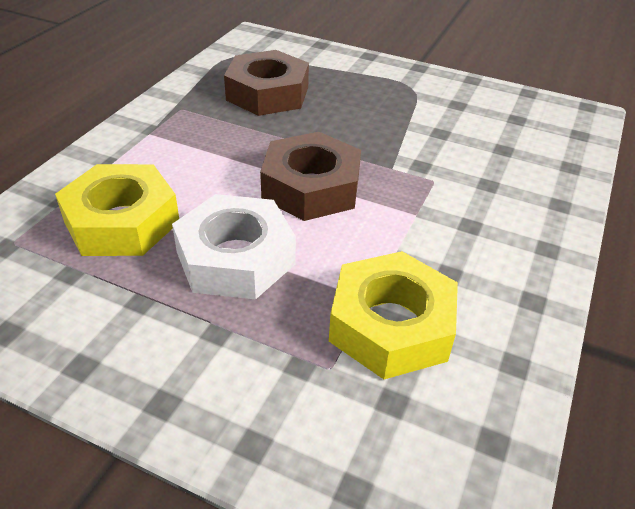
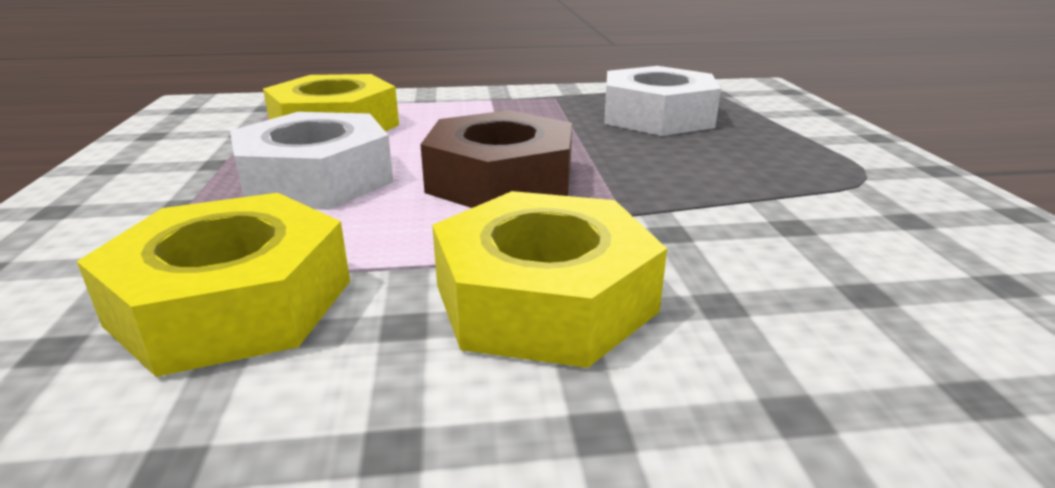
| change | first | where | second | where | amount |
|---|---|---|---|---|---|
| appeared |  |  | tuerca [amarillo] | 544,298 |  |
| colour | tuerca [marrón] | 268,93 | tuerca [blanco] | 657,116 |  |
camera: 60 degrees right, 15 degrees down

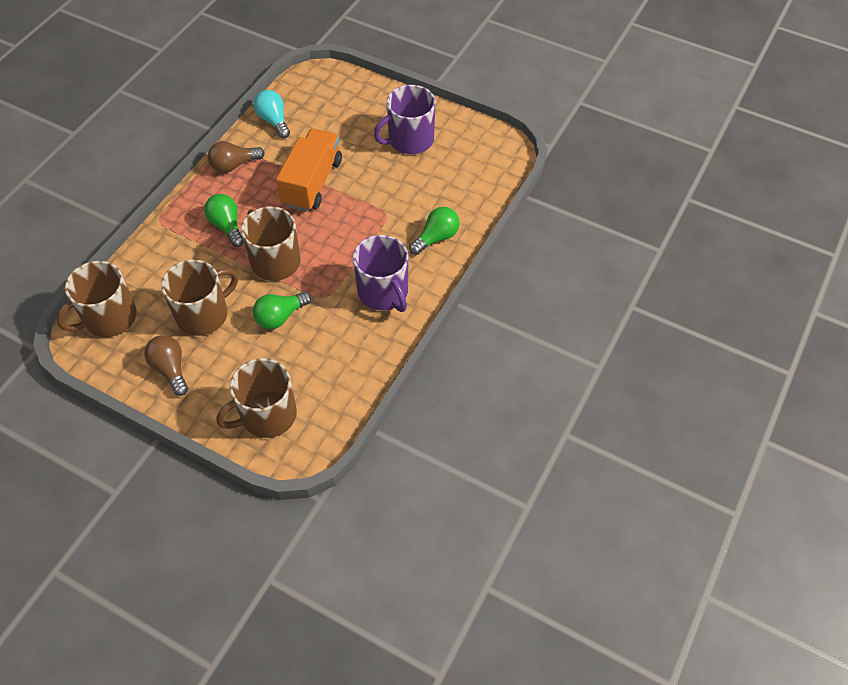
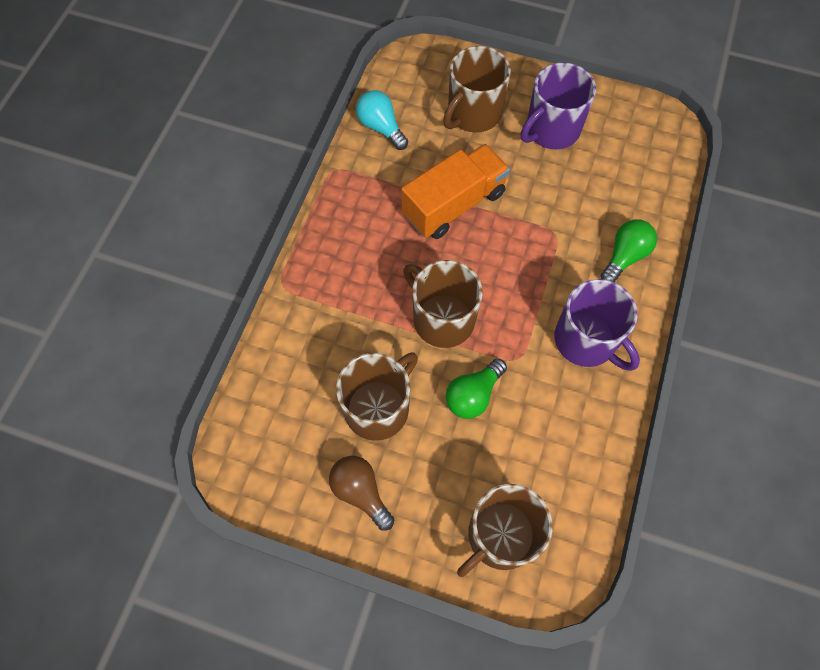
| change | first | where | second | where | amount |
|---|---|---|---|---|---|
| missing | bombilla [verde] | 227,226 |  |  |  |
| missing | bombilla [marrón] | 234,165 |  |  |  |
| relocated | taza [marrón] | 109,318 |  | 473,114 |  |
| spun | camión [naranja] | 312,182 |  | 454,204 | 45 degrees clockwise |
camera: 10 degrees left, 10 degrees up

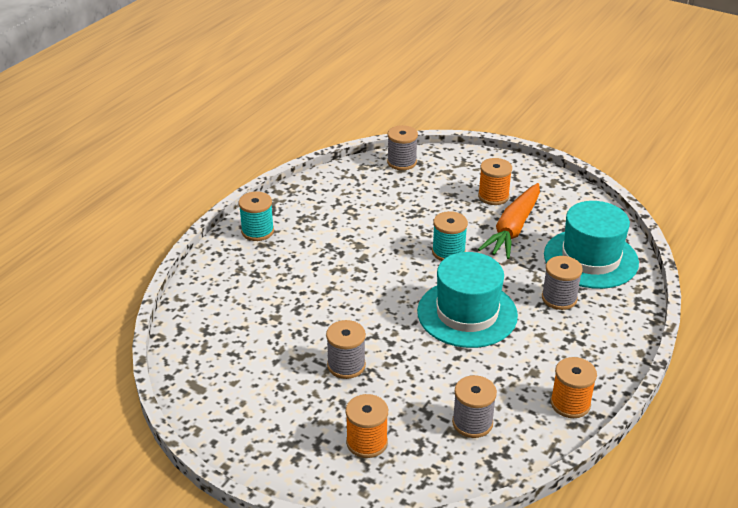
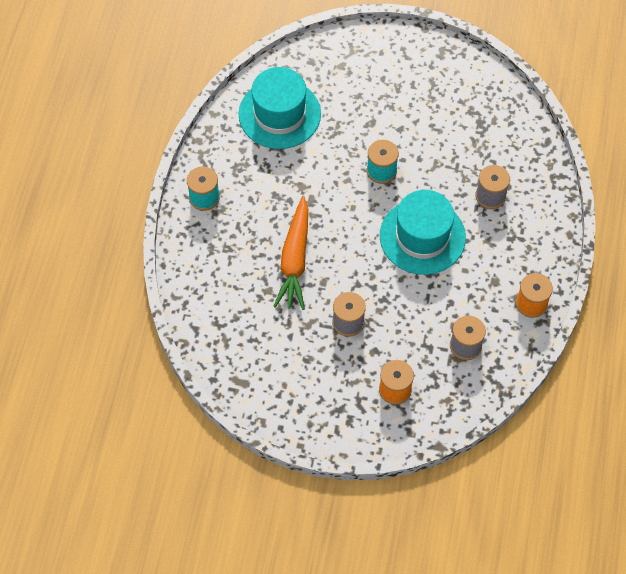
| change | first | where | second | where | amount |
|---|---|---|---|---|---|
| missing | carrete [gris] | 402,162 |  |  |  |
| missing | carrete [naranja] | 493,196 |  |  |  |
| relocated | zanahoria [naranja] | 513,228 |  | 295,260 |  |
| relocated | sombrero [turquesa] | 590,258 |  | 279,114 |  |
camera: 20 degrees left, 25 degrees up

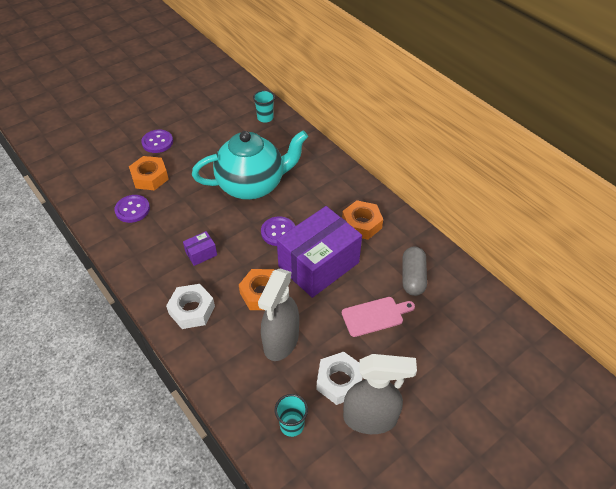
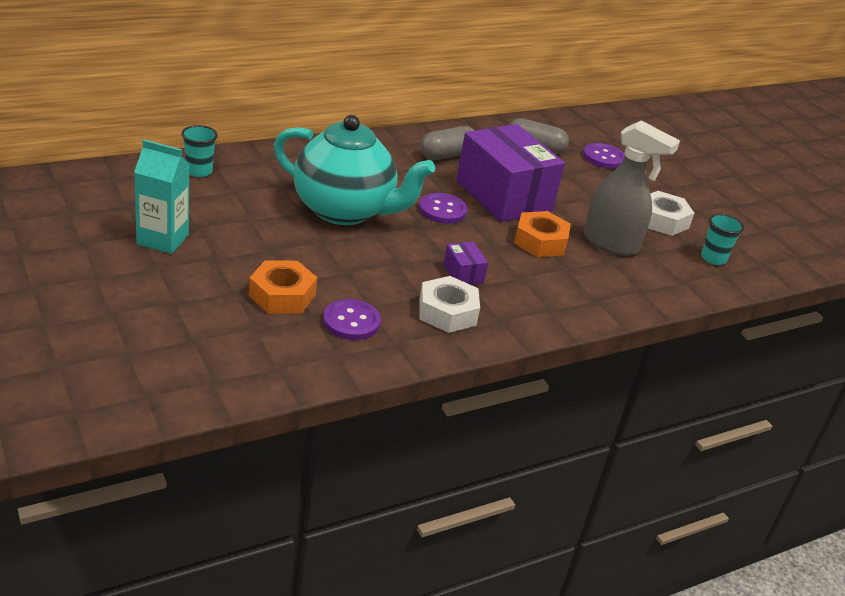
| change | first | where | second | where | amount |
|---|---|---|---|---|---|
| missing | tabla de cortar [rosa] | 375,316 |  |  |  |
| missing | pulverizador [gris] | 370,418 |  |  |  |
| appeared |  |  | cartón de leche [turquesa] | 162,240 |  |
| relocated | botón [morado] | 157,142 |  | 603,157 |  |
| relocated | tuerca [blanco] | 192,310 |  | 447,312 |  |
| exchanged | tuerca [naranja] | 361,224 | cápsula [gris] | 447,155 |  |
| spun | tetera [turquesa] | 252,185 |  | 345,211 | 120 degrees clockwise |
camera: 85 degrees left, 15 degrees down

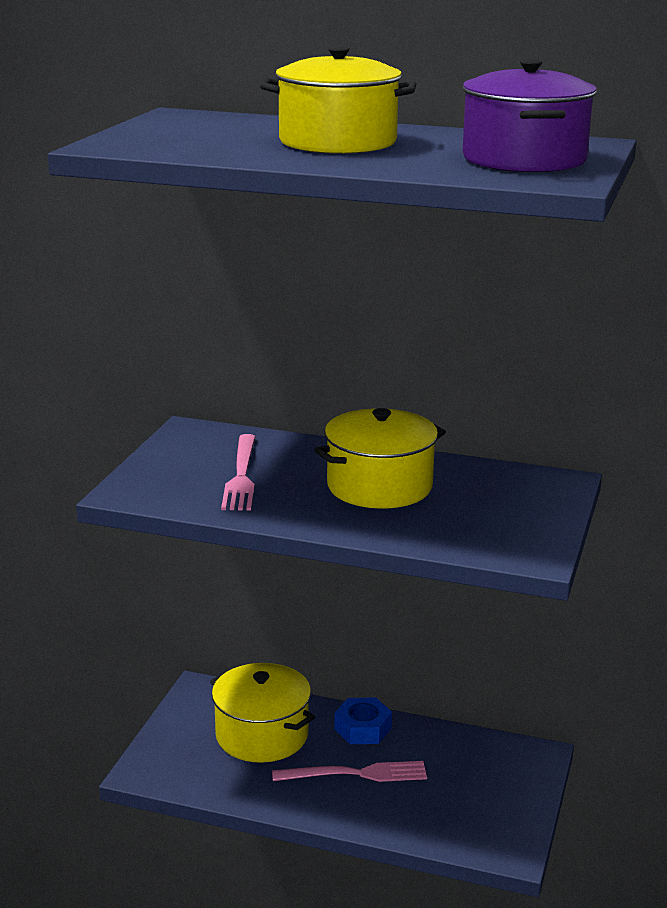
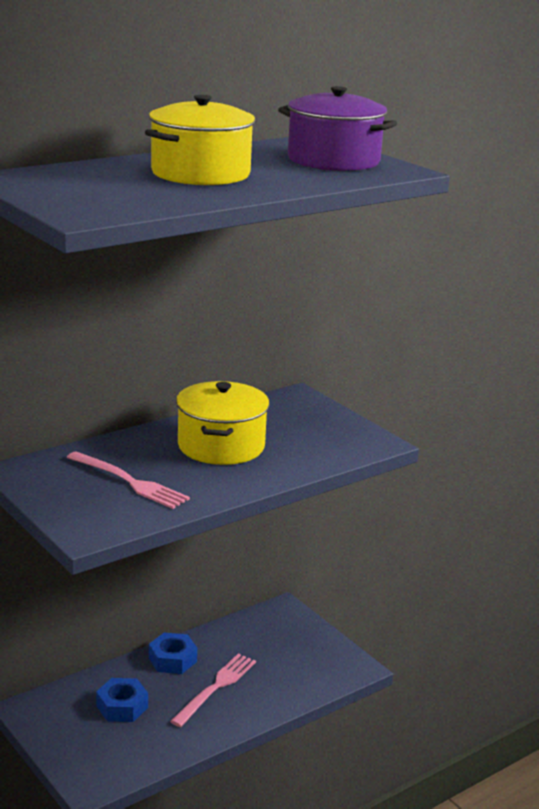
| change | first | where | second | where | amount |
|---|---|---|---|---|---|
| exchanged | olla [amarillo] | 262,735 | tuerca [azul] | 122,706 |  |
camera: 55 degrees left, 0 degrees up

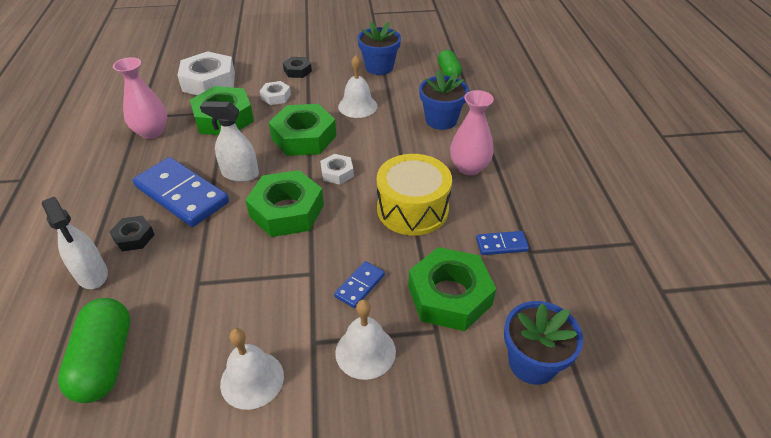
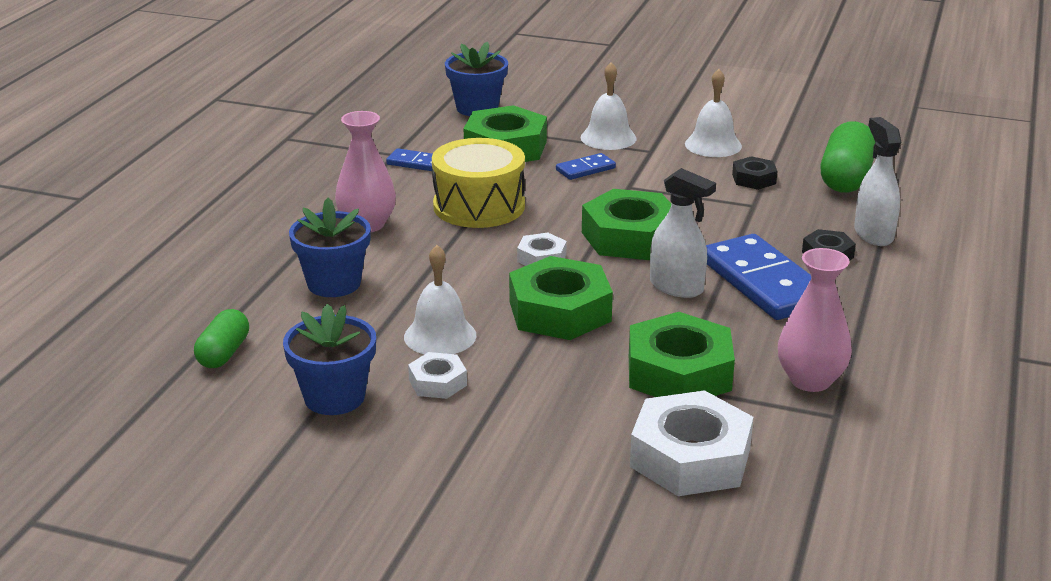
| change | first | where | second | where | amount |
|---|---|---|---|---|---|
| relocated | tuerca [blanco] | 276,96 |  | 437,382 |  |
| relocated | tuerca [negro] | 297,71 |  | 754,179 |  |
camera: 155 degrees left, 15 degrees down

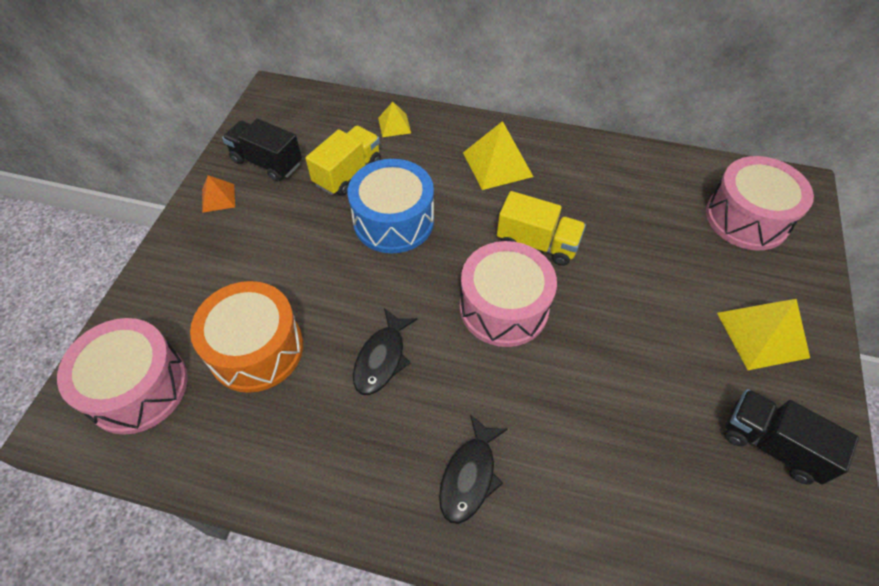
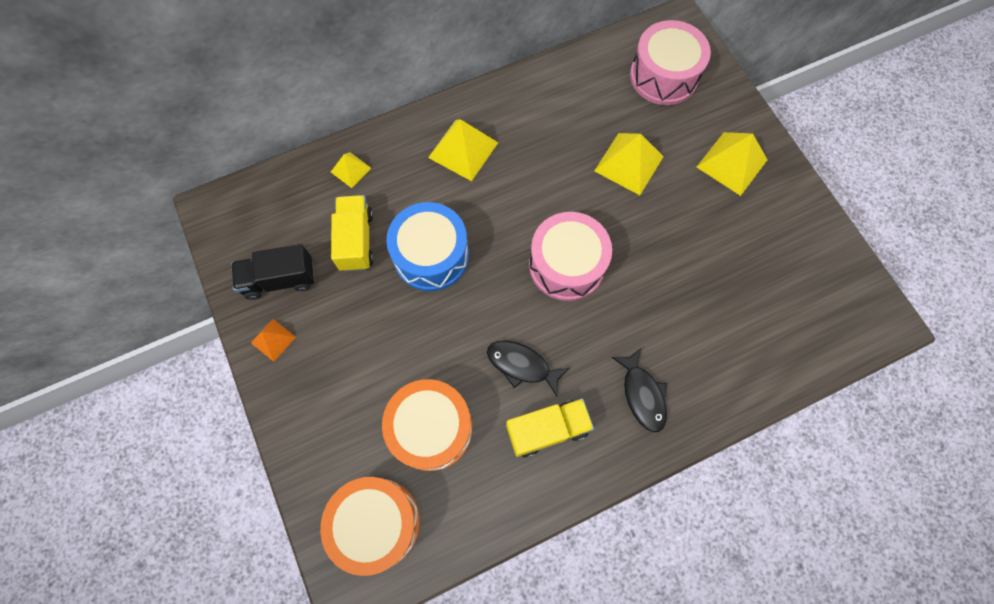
| change | first | where | second | where | amount |
|---|---|---|---|---|---|
| missing | camión [negro] | 771,444 |  |  |  |
| appeared |  |  | pirámide [amarillo] | 629,163 |  |
| relocated | camión [amarillo] | 537,243 |  | 547,429 |  |
| colour | tambor [rosa] | 137,387 | tambor [naranja] | 377,523 |  |
| spun | pez [negro] | 382,358 |  | 522,365 | 135 degrees clockwise |
camera: 40 degrees left, 15 degrees up

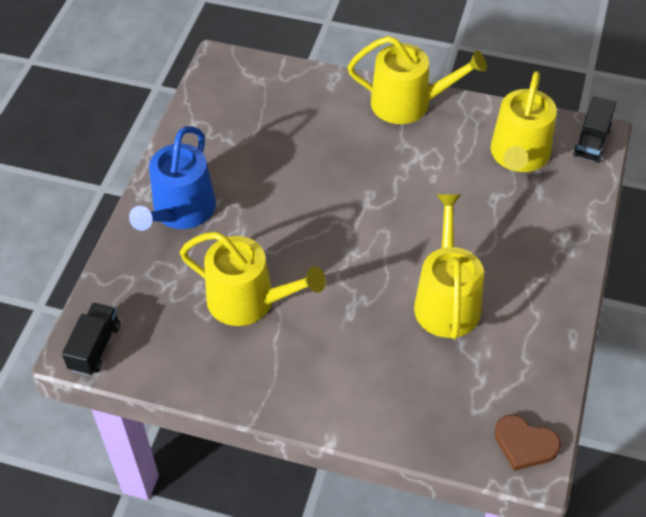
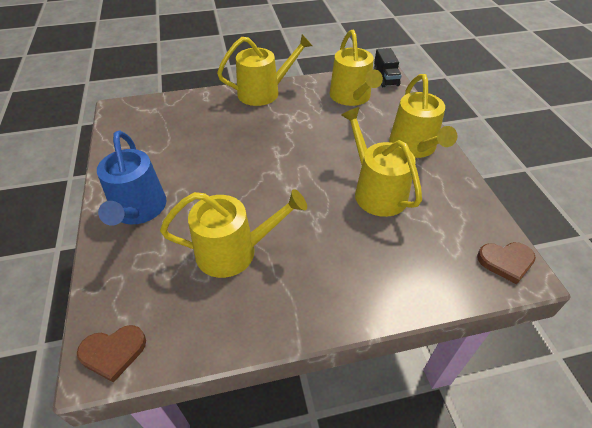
| change | first | where | second | where | amount |
|---|---|---|---|---|---|
| appeared |  |  | regadera [amarillo] | 414,147 |  |
| exchanged | camión [negro] | 95,347 | corazón [marrón] | 113,352 |  |
camera: 30 degrees left, 5 degrees down

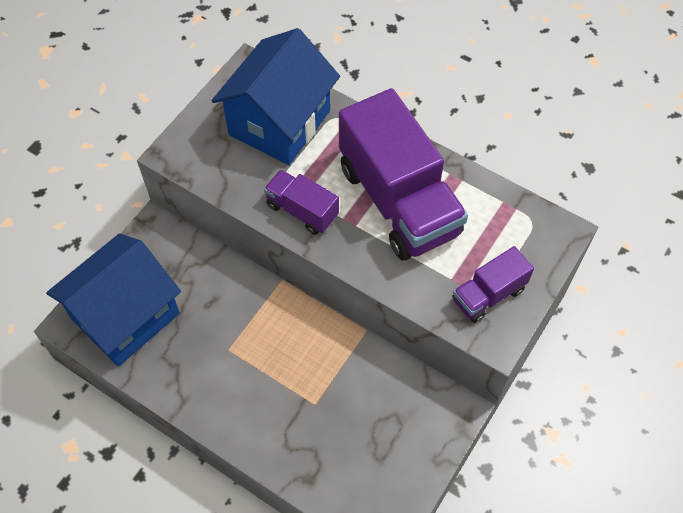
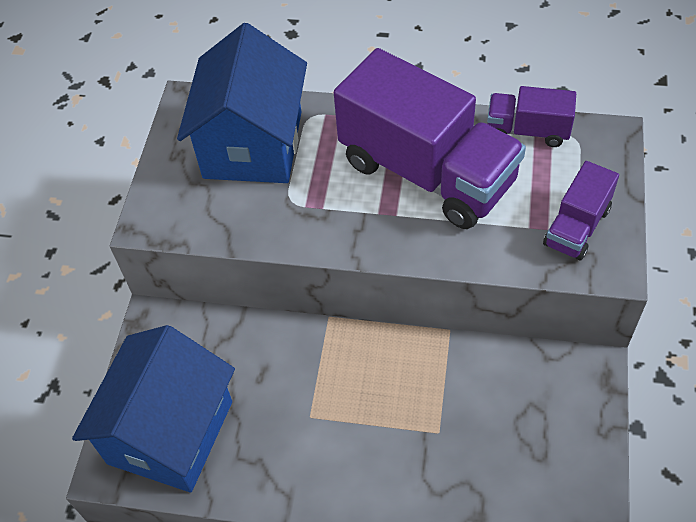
| change | first | where | second | where | amount |
|---|---|---|---|---|---|
| relocated | camión [morado] | 302,210 |  | 527,130 |  |
camera: 20 degrees left, 5 degrees down

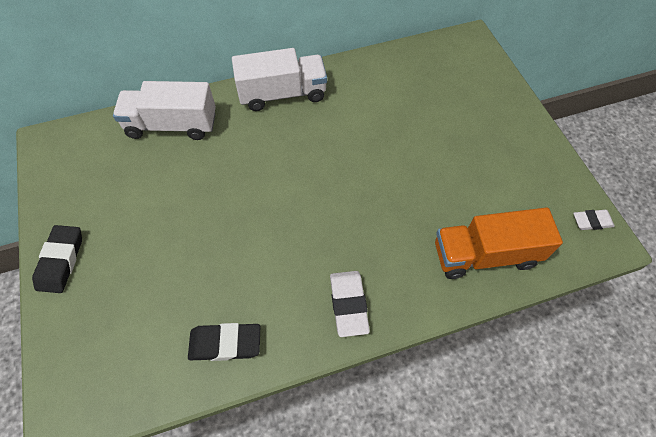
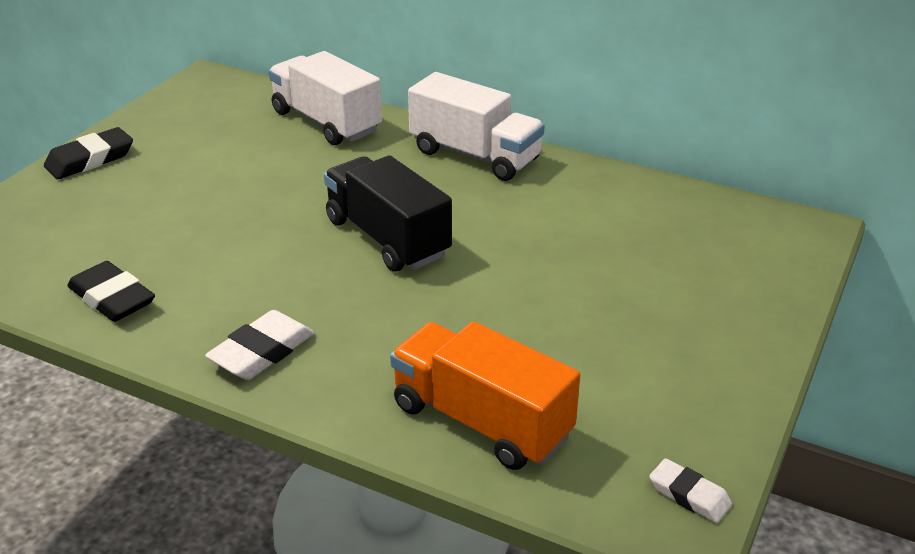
| change | first | where | second | where | amount |
|---|---|---|---|---|---|
| appeared |  |  | camión [negro] | 387,238 |  |
camera: 45 degrees right, 25 degrees down

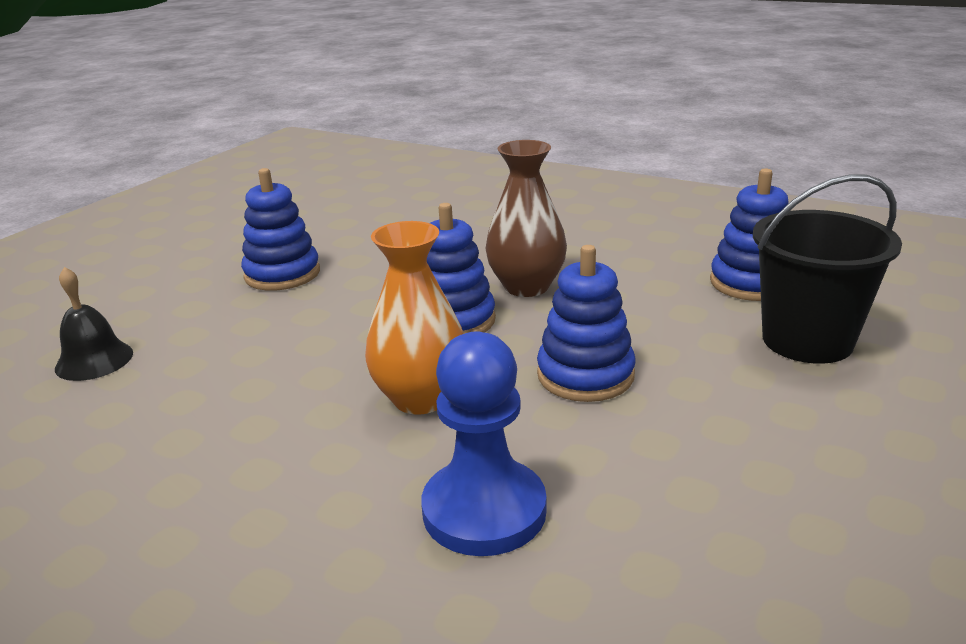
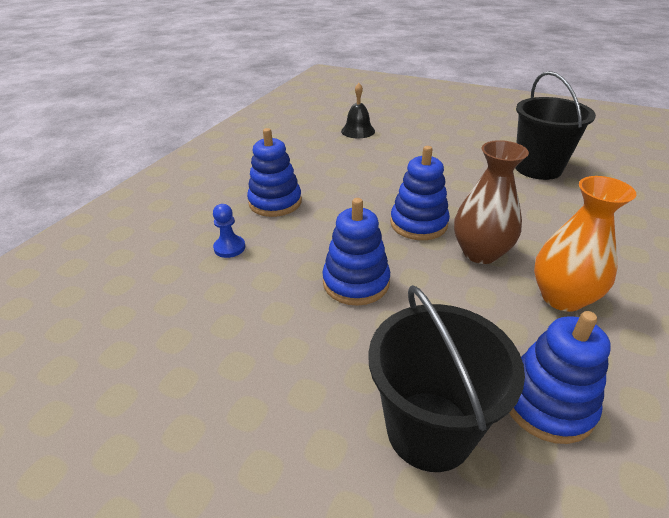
| change | first | where | second | where | amount |
|---|---|---|---|---|---|
| appeared |  |  | balde [negro] | 538,168 |  |
| relocated | juguete apilable [azul] | 282,274 |  | 275,202 |  |
| relocated | florero [naranja] | 421,398 |  | 562,297 |  |
| size | peón [azul] | 484,510 |  | 229,248 | x0.50 |
camera: 85 degrees right, 10 degrees up

